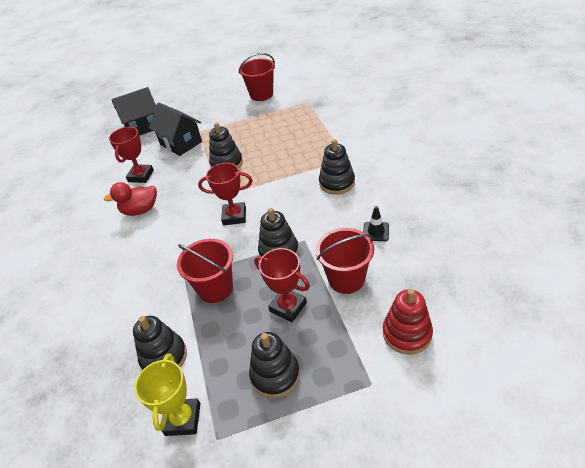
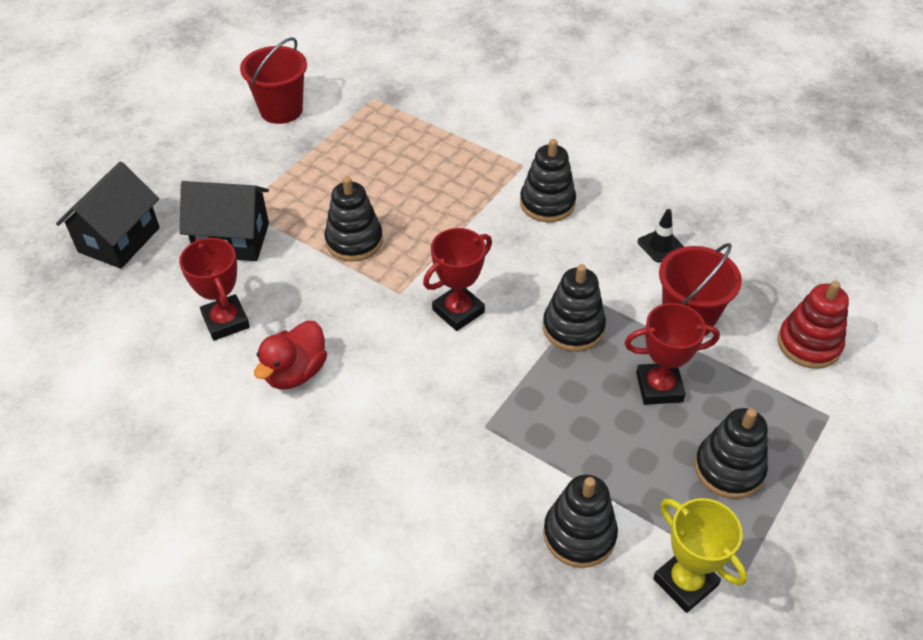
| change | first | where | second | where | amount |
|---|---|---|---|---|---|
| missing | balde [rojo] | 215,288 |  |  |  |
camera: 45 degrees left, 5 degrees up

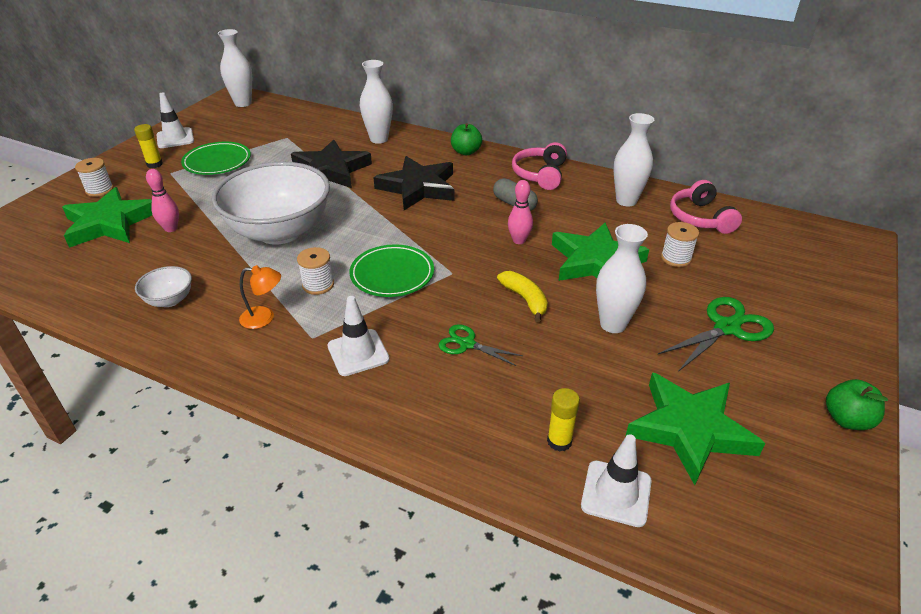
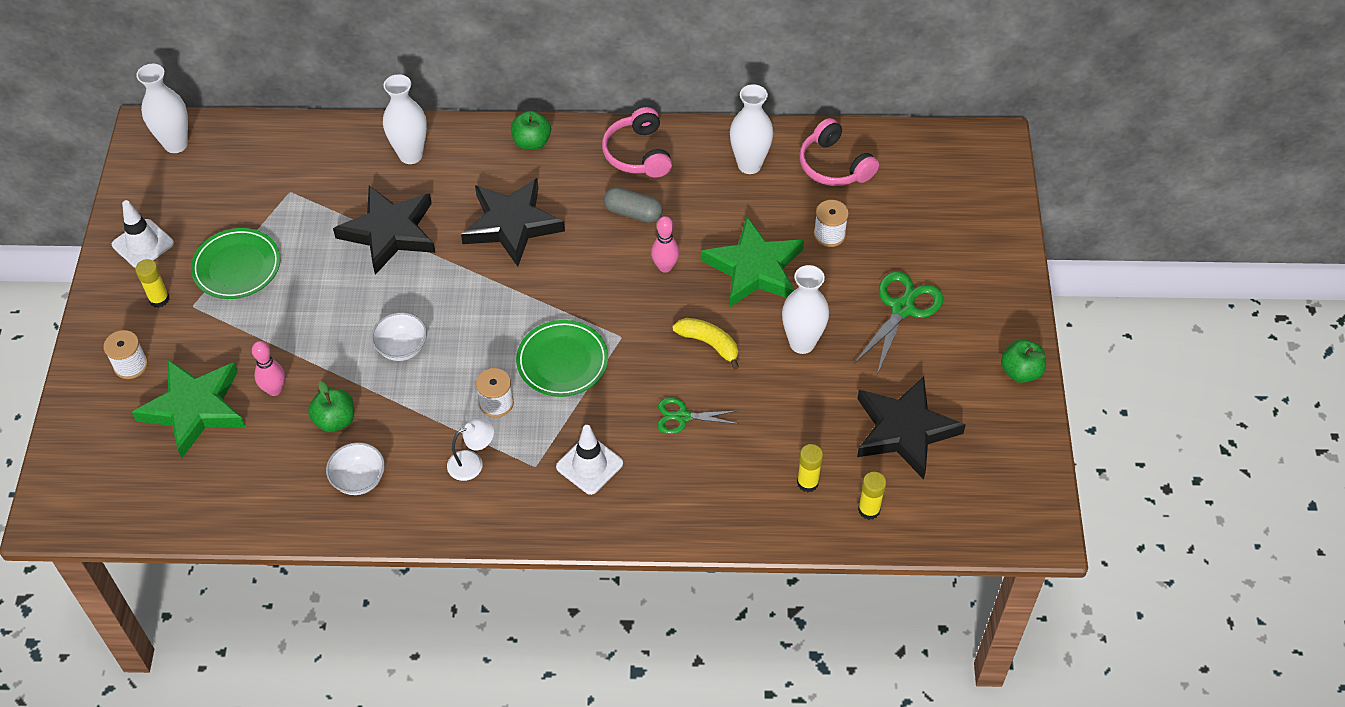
| change | first | where | second | where | amount |
|---|---|---|---|---|---|
| appeared |  |  | manzana [verde] | 335,420 |  |
| exchanged | cono de tráfico [blanco] | 616,493 | barra de pegamento [amarillo] | 869,510 |  |
| colour | lámpara [naranja] | 264,318 | lámpara [blanco] | 472,463 |  |
| colour | estrella [verde] | 689,429 | estrella [negro] | 904,430 |  |
| size | cuenco [blanco] | 280,231 |  | 402,348 | x0.42 |
camera: 25 degrees left, 15 degrees up

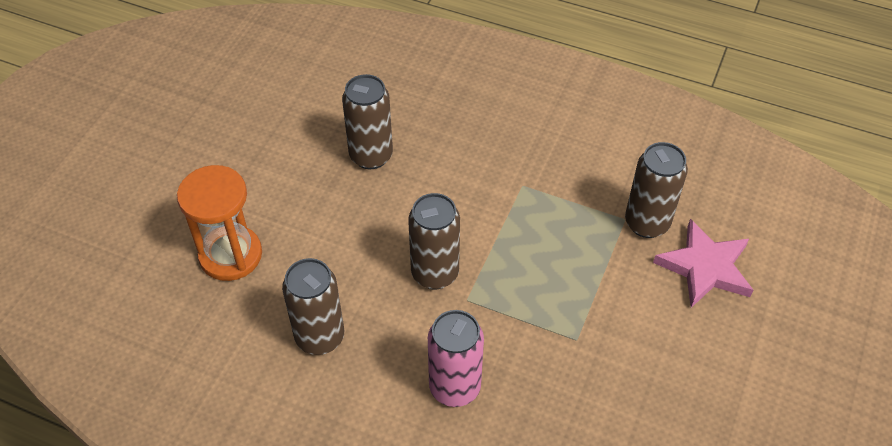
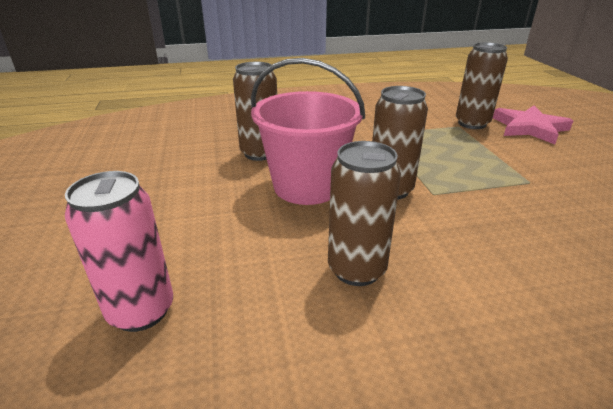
| change | first | where | second | where | amount |
|---|---|---|---|---|---|
| missing | reloj de arena [naranja] | 230,255 |  |  |  |
| appeared |  |  | balde [rosa] | 307,186 |  |
| relocated | lata [rosa] | 455,387 |  | 141,311 |  |
camera: 35 degrees left, 20 degrees down

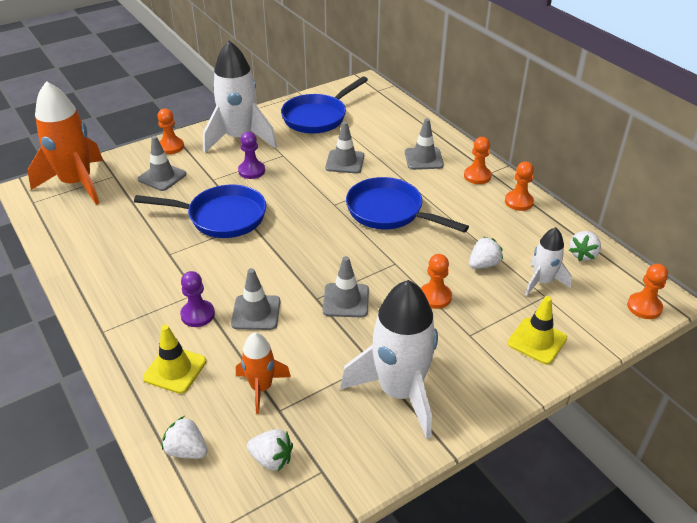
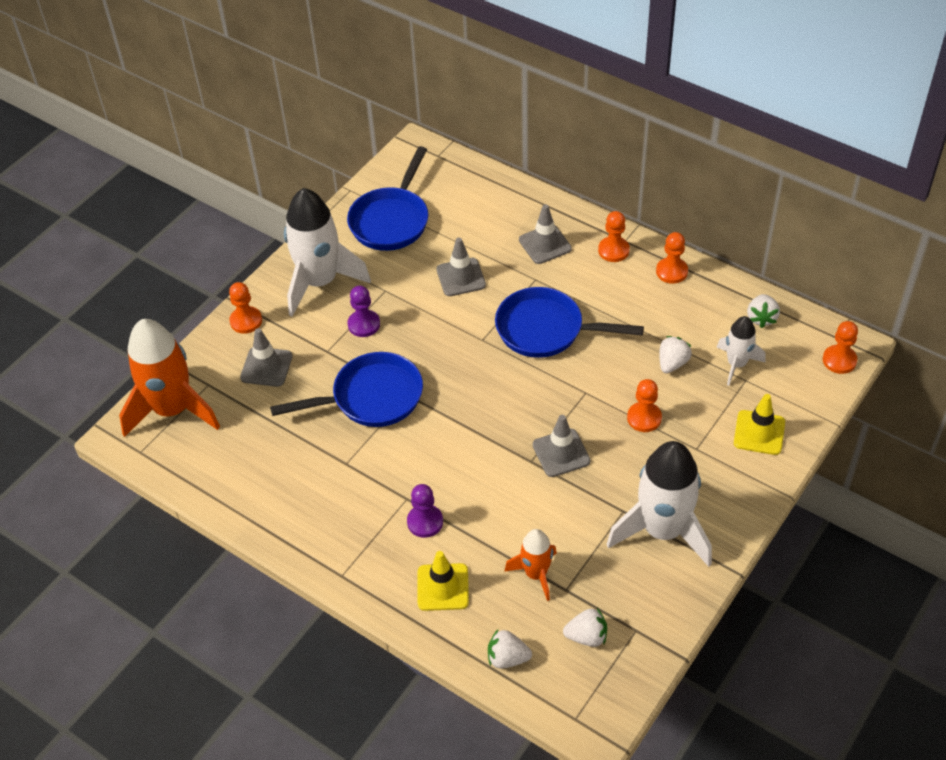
| change | first | where | second | where | amount |
|---|---|---|---|---|---|
| missing | cono de tráfico [gris] | 256,313 |  |  |  |
camera: 20 degrees left, 10 degrees up

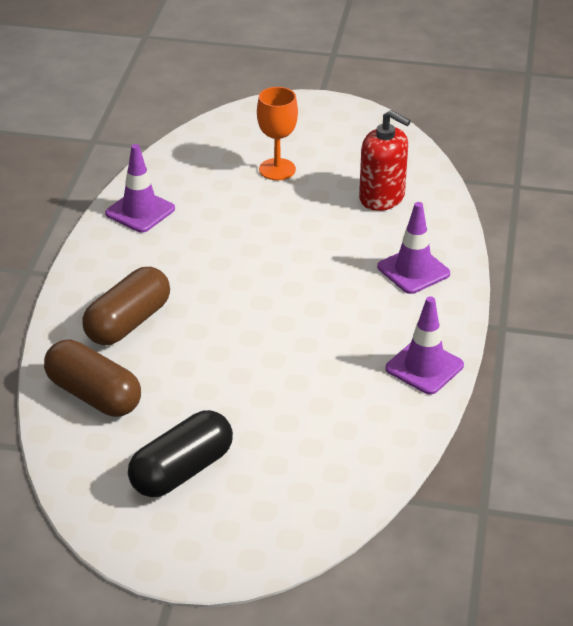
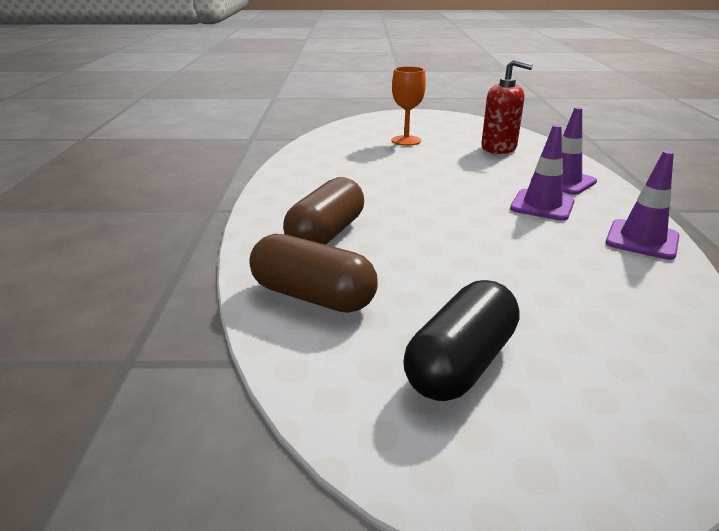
| change | first | where | second | where | amount |
|---|---|---|---|---|---|
| relocated | cono de tráfico [morado] | 140,211 |  | 542,205 |  |
camera: 10 degrees left, 10 degrees down

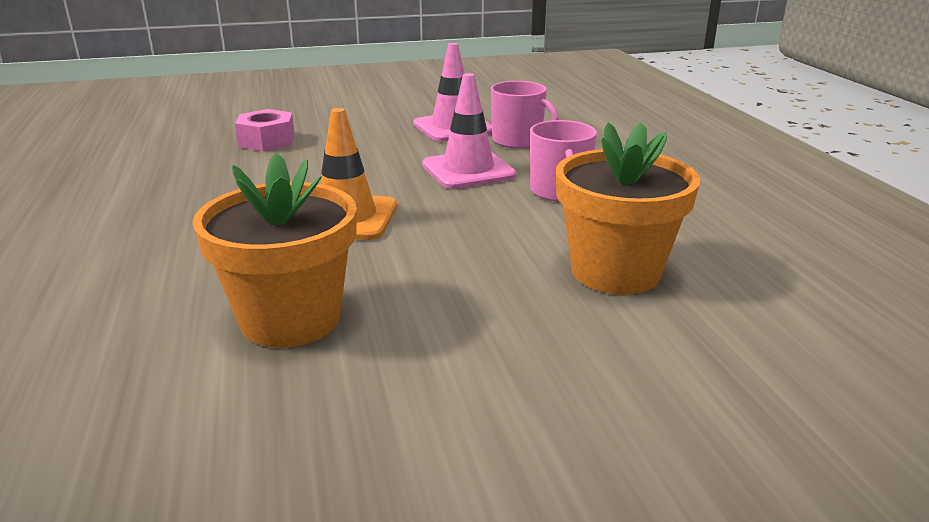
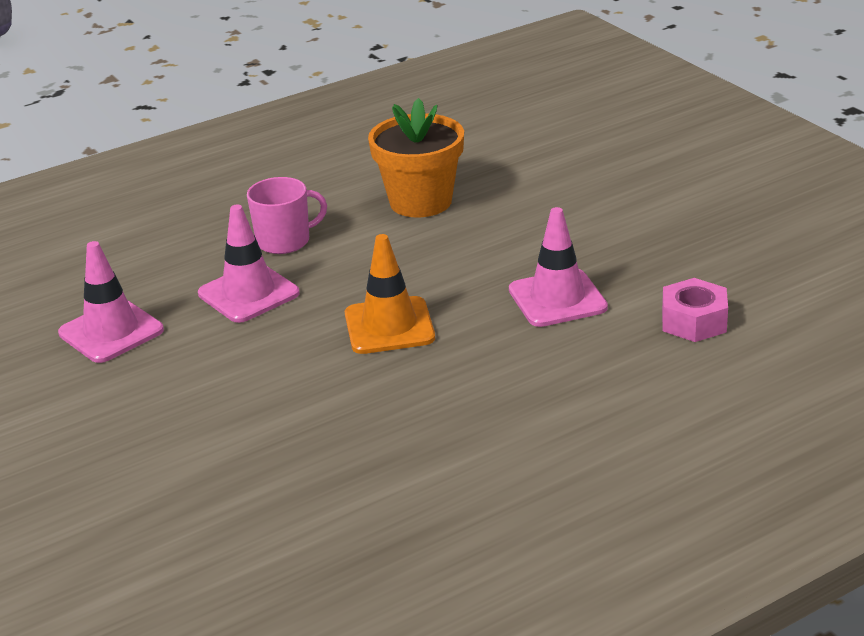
| change | first | where | second | where | amount |
|---|---|---|---|---|---|
| missing | taza [rosa] | 518,141 |  |  |  |
| relocated | tuerca [rosa] | 267,141 |  | 693,321 |  |
| exchanged | maceta [naranja] | 290,319 | cono de tráfico [rosa] | 557,299 |  |
camera: 105 degrees left, 5 degrees up

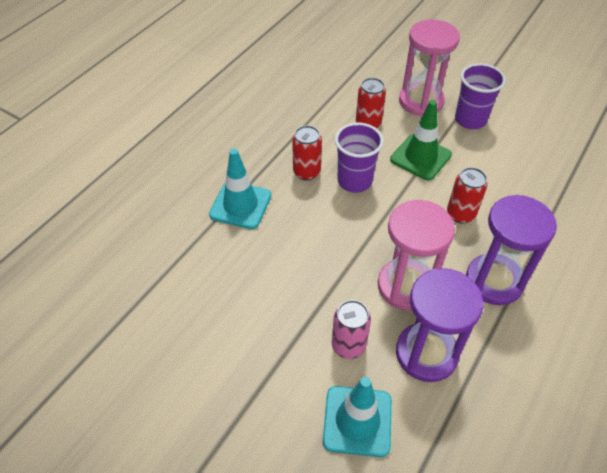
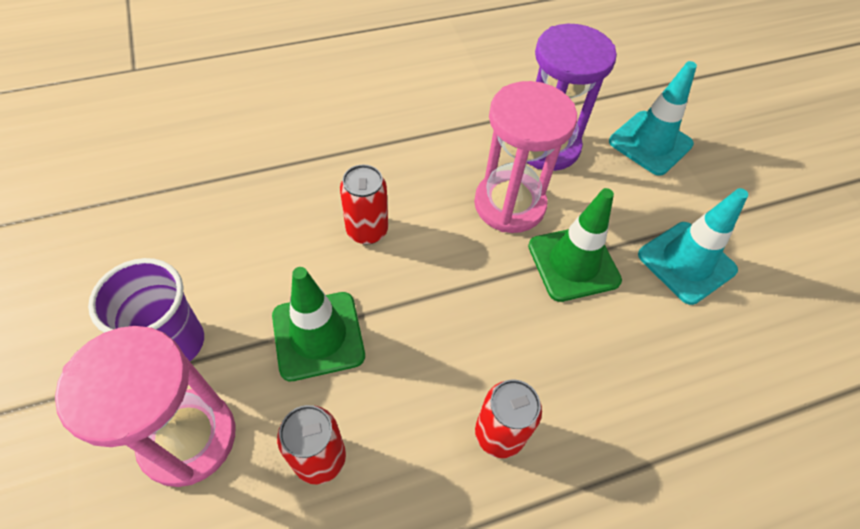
| change | first | where | second | where | amount |
|---|---|---|---|---|---|
| missing | lata [rosa] | 348,345 |  |  |  |
| missing | vaso [morado] | 354,181 |  |  |  |
| missing | reloj de arena [morado] | 494,281 |  |  |  |
| appeared |  |  | cono de tráfico [verde] | 573,263 |  |
| relocated | cono de tráfico [turquesa] | 240,205 |  | 686,262 |  |
camera: 145 degrees left, 5 degrees up

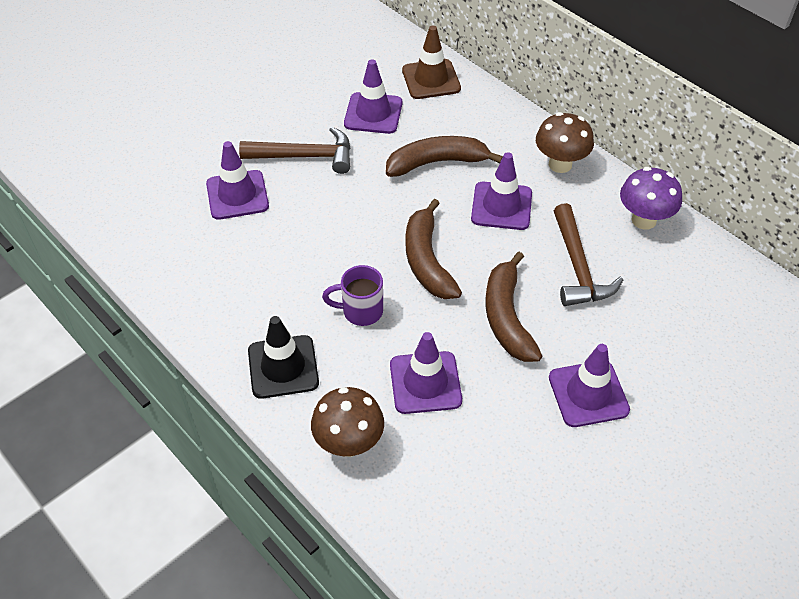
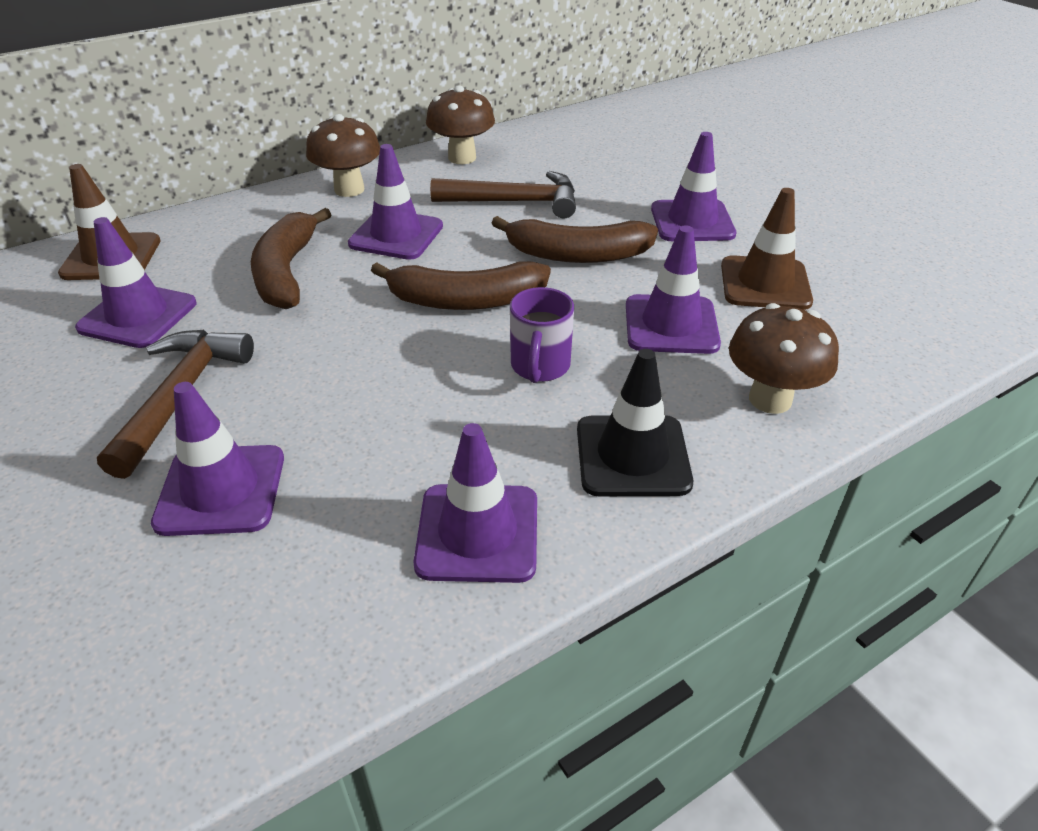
| change | first | where | second | where | amount |
|---|---|---|---|---|---|
| appeared |  |  | cono de tráfico [morado] | 477,533 |  |
| appeared |  |  | cono de tráfico [marrón] | 765,283 |  |
| colour | seta [morado] | 643,220 | seta [marrón] | 462,158 |  |
camera: 80 degrees left, 10 degrees down

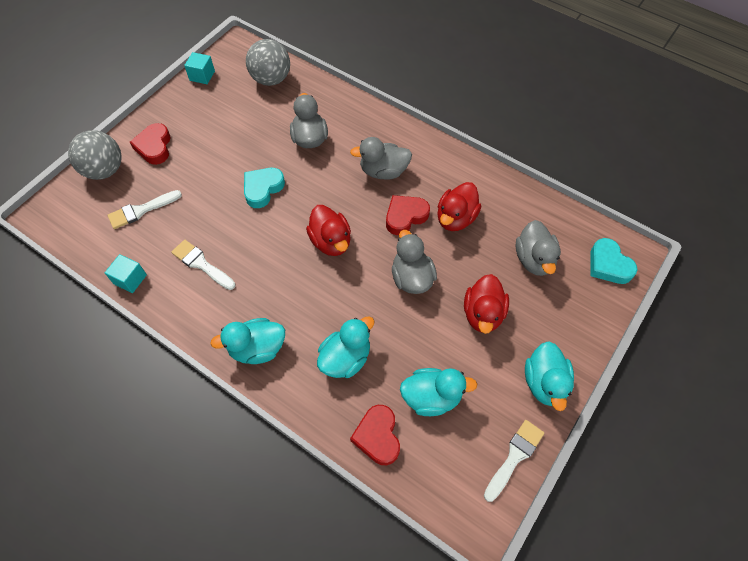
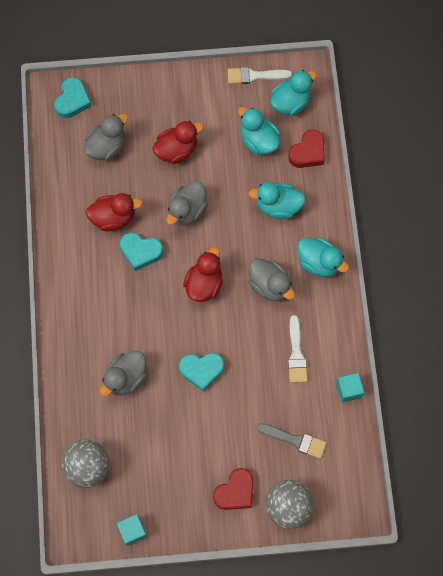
| change | first | where | second | where | amount |
|---|---|---|---|---|---|
| relocated | pato [gris] | 383,171 |  | 269,285 |  |
| relocated | pato [turquesa] | 544,383 |  | 291,102 |  |
| colour | pincel [blanco] | 141,210 | pincel [gris] | 295,440 |  |
| colour | corazón [rojo] | 405,216 | corazón [turquesa] | 140,252 |  |
camera: 130 degrees left, 10 degrees up

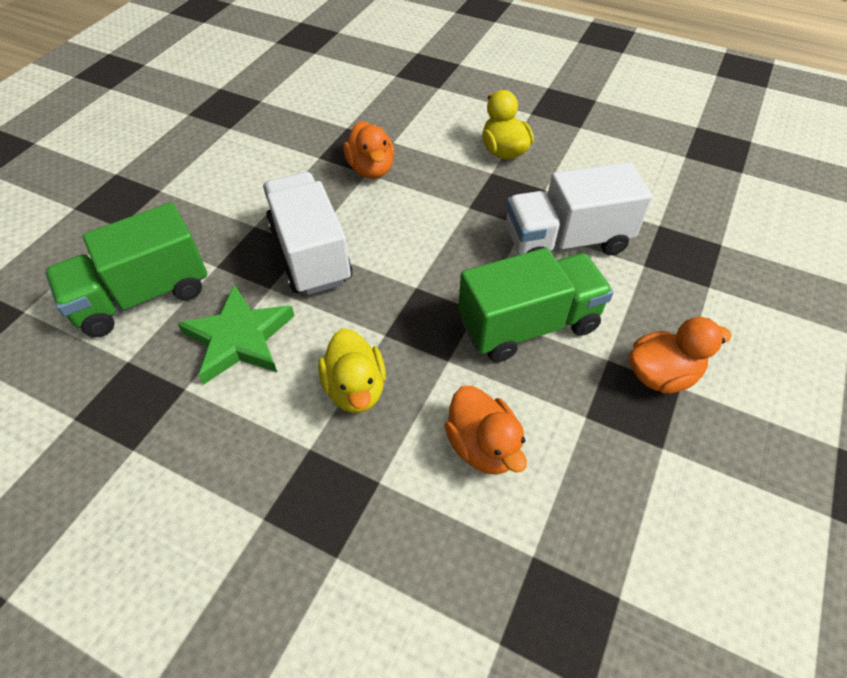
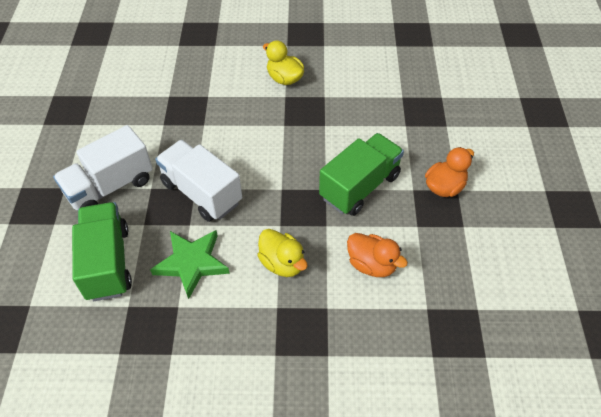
| change | first | where | second | where | amount |
|---|---|---|---|---|---|
| missing | pato [naranja] | 371,169 |  |  |  |
| relocated | camión [blanco] | 566,241 |  | 110,187 |  |
| spun | camión [verde] | 143,296 |  | 107,263 | 135 degrees clockwise |
camera: 25 degrees left, 0 degrees up

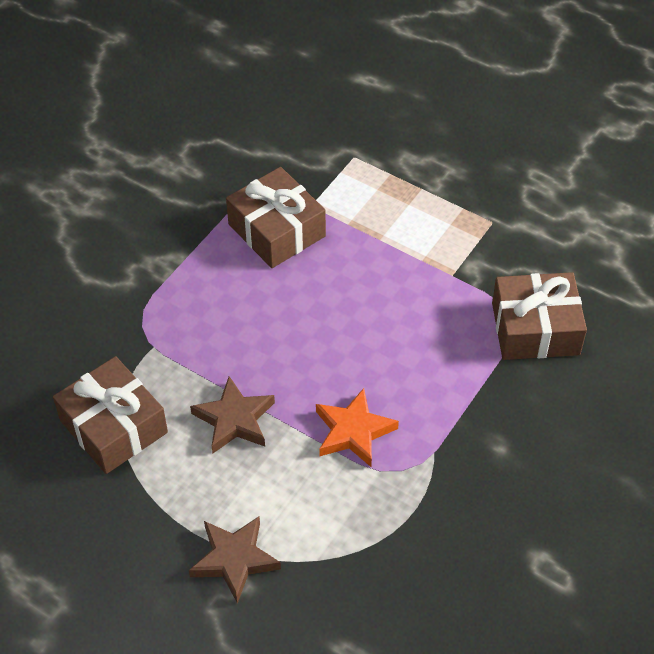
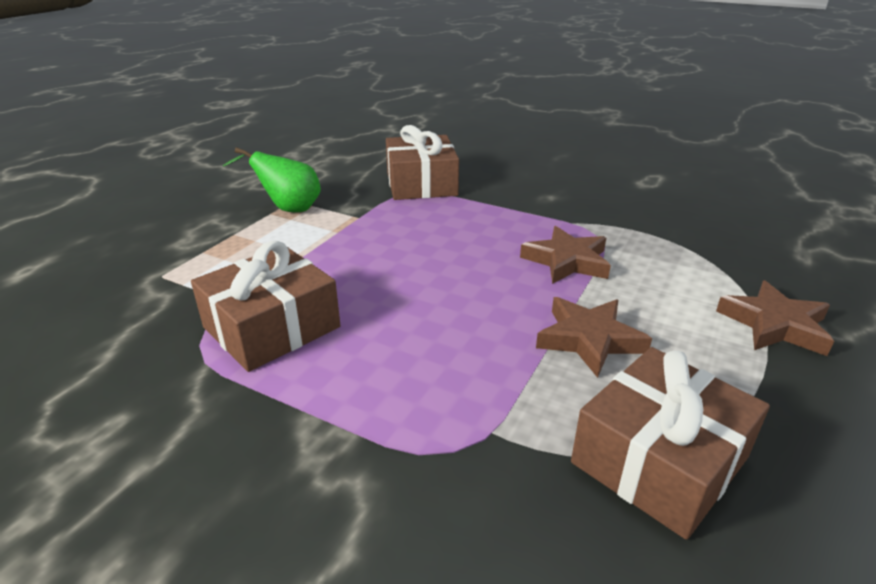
| change | first | where | second | where | amount |
|---|---|---|---|---|---|
| appeared |  |  | pera [verde] | 288,209 |  |
| colour | estrella [naranja] | 353,431 | estrella [marrón] | 567,261 |  |
camera: 95 degrees left, 20 degrees down

